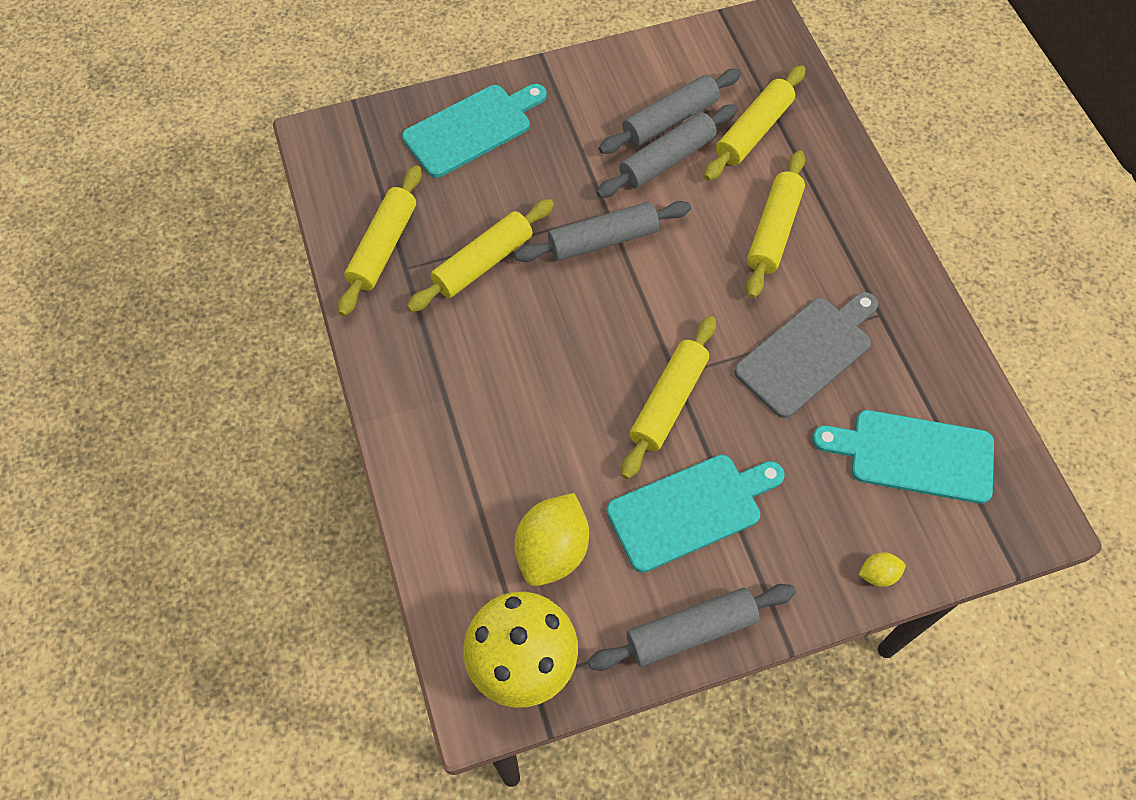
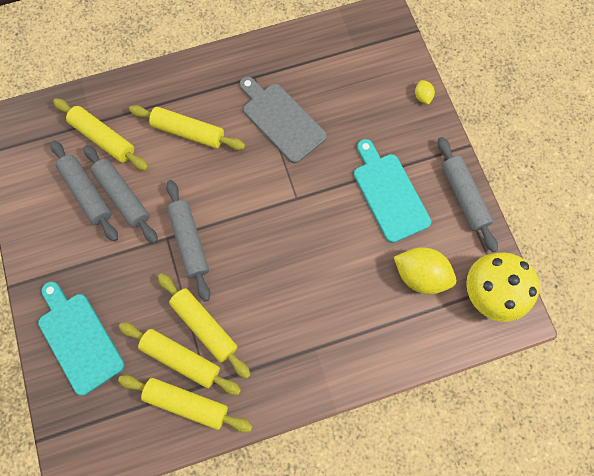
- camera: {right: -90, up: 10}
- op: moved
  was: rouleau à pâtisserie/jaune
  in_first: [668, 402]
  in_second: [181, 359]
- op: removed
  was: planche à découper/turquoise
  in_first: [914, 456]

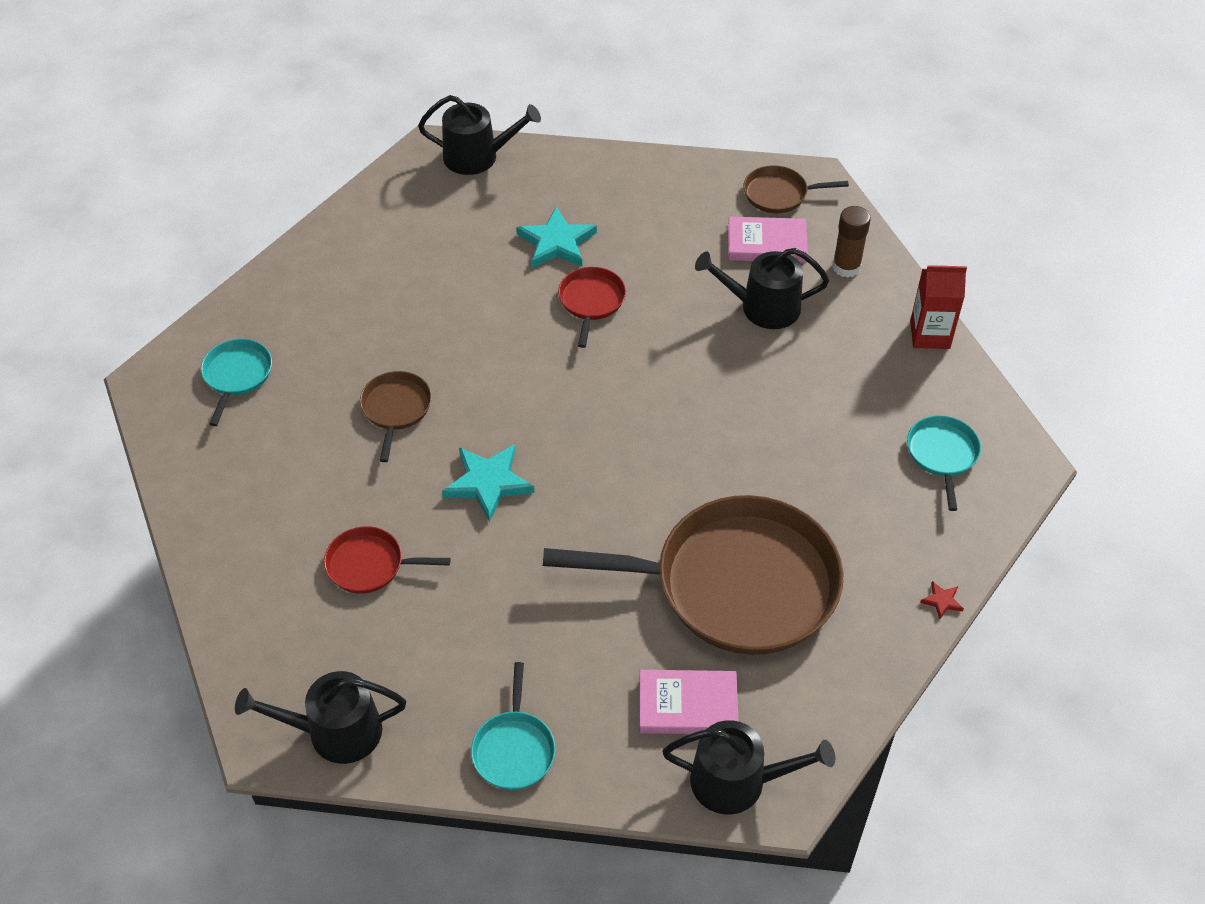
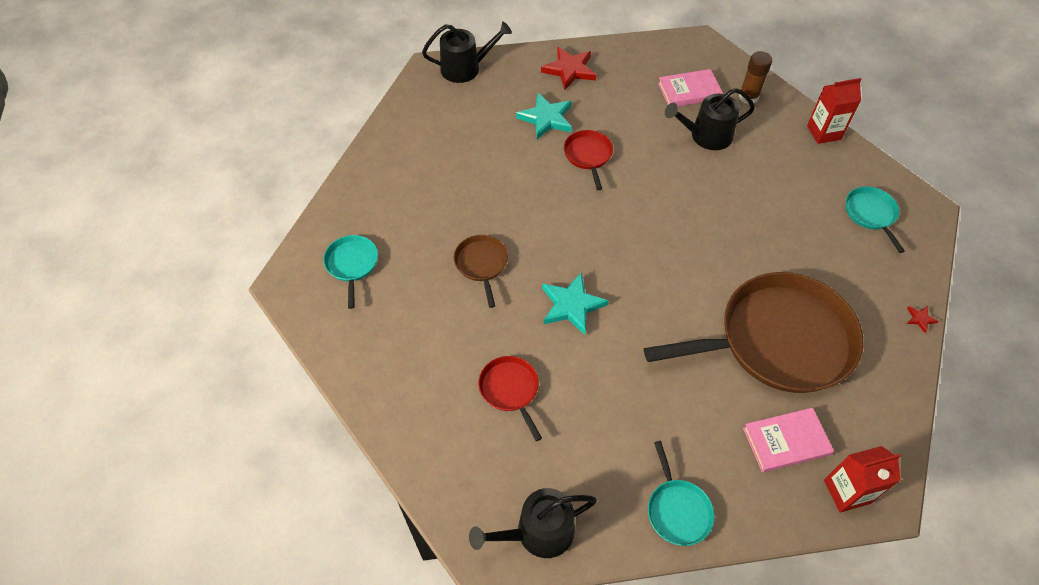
- camera: {right: -15, up: 5}
- op: removed
  was: poêle/marron
  in_first: [779, 194]
- op: turned
  was: poêle/rouge
  in_first: [369, 565]
  in_second: [510, 390]
  clockwise: 75
- op: replaced
  was: arrosoir/noir
  now: brique de lait/rouge
  in_first: [737, 781]
  in_second: [846, 491]
- op: added
  now: étoile/rouge
  in_second: [569, 70]

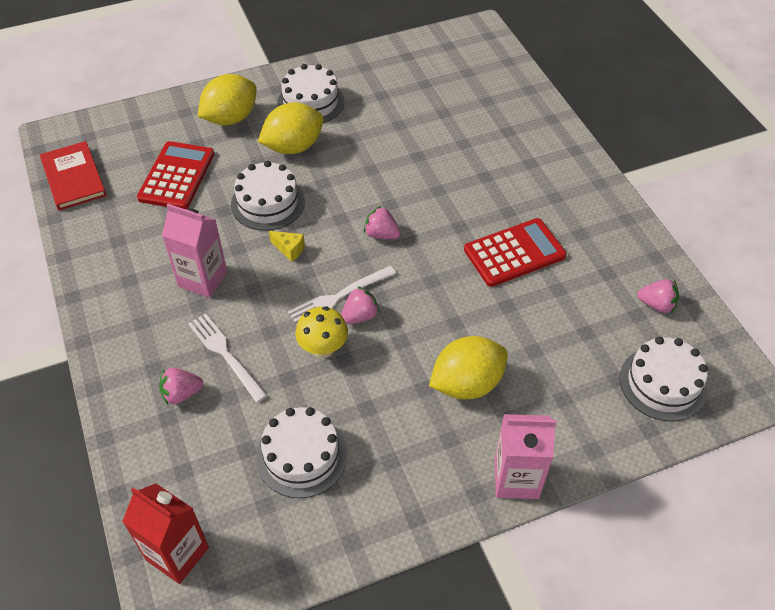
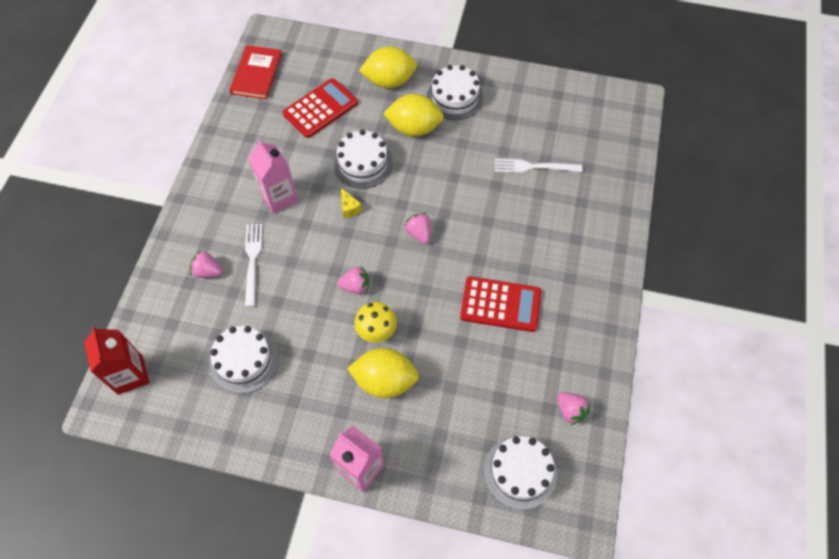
- camera: {right: 35, up: 10}
- op: moved
  was: fourchette/blanc
  in_first: [339, 297]
  in_second: [533, 167]
- op: moved
  was: champignon/jaune
  in_first: [323, 348]
  in_second: [376, 331]

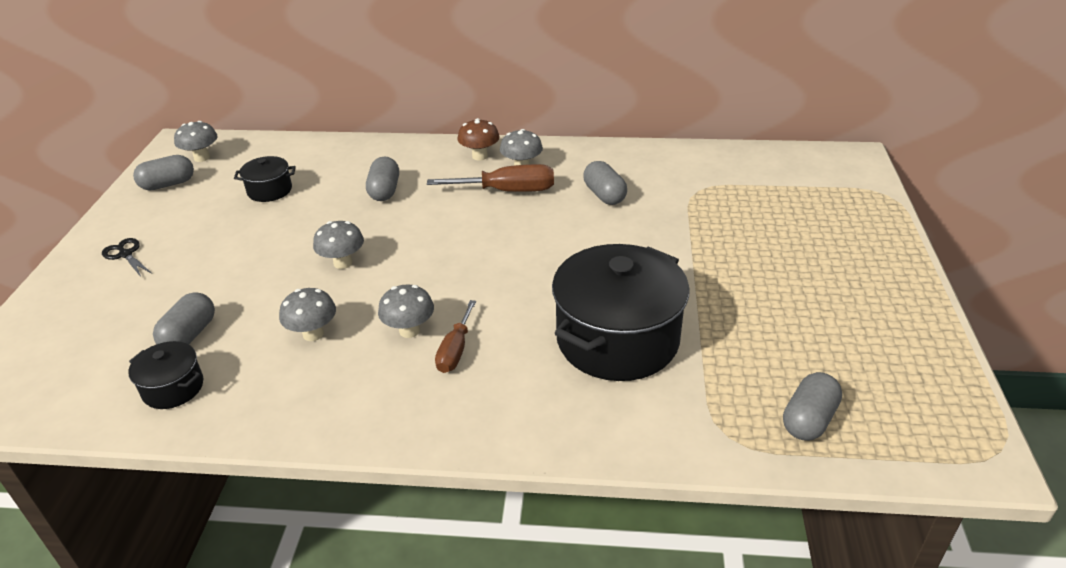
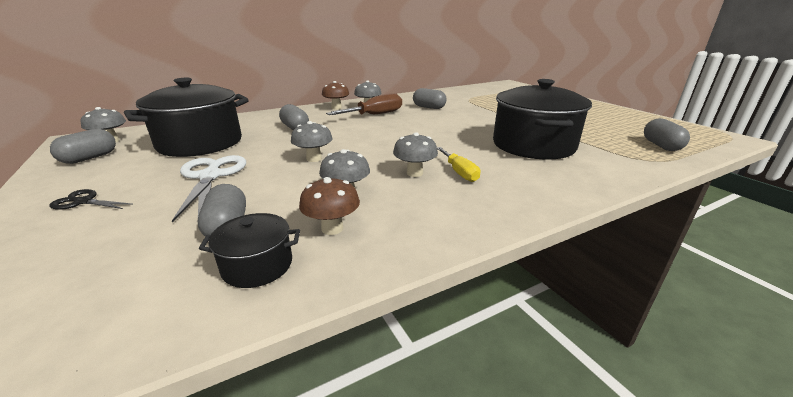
- camera: {right: -35, up: -10}
- op: resized
  was: marmite/noir
  in_first: [270, 190]
  in_second: [200, 143]
  ratio: 2.14
- op: recoloured
  was: tournevis/marron
  now: tournevis/jaune
  in_first: [455, 350]
  in_second: [459, 172]
- op: added
  now: ciseaux/blanc
  in_second: [211, 176]
- op: added
  now: champignon/marron
  in_second: [332, 228]

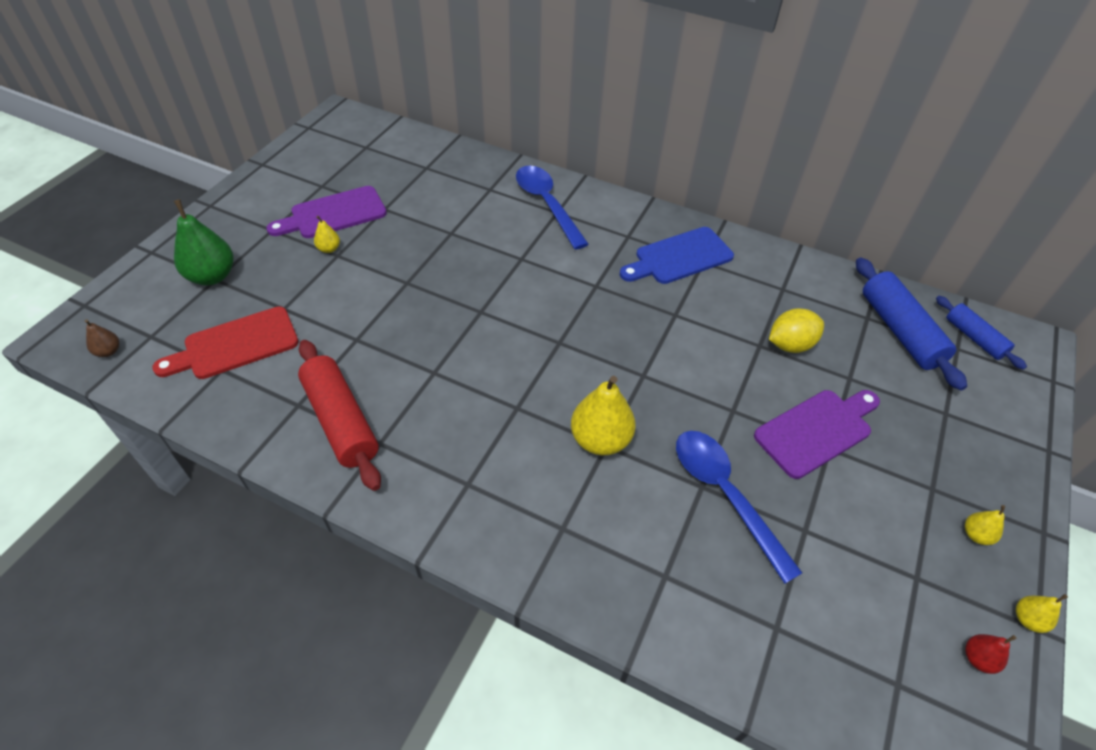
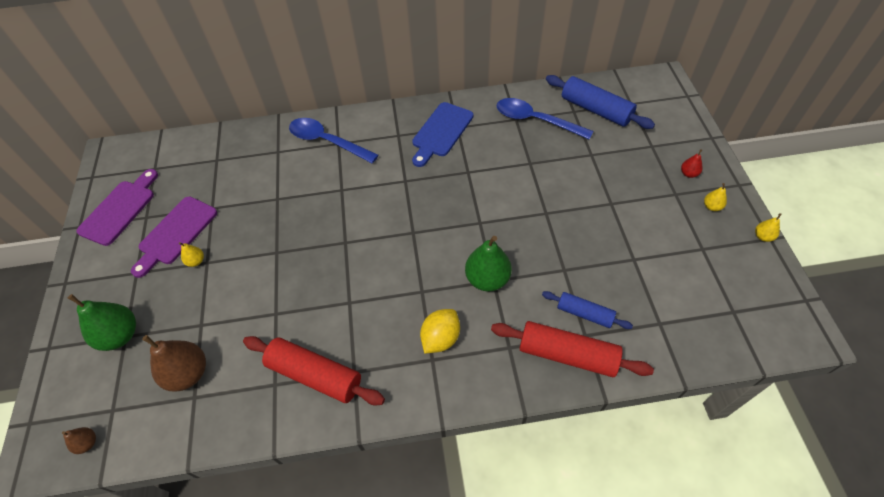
- camera: {right: -30, up: 5}
- op: moved
  was: rouleau à pâtisserie/bleu
  in_first: [974, 338]
  in_second: [584, 313]
- op: replaced
  was: planche à découper/rouge
  now: poire/marron
  in_first: [235, 345]
  in_second: [188, 373]
- op: moved
  was: citron/jaune
  in_first: [790, 345]
  in_second: [440, 338]
- op: recoloured
  was: poire/jaune
  now: poire/vert
  in_first: [600, 440]
  in_second: [487, 279]
- op: moved
  was: planche à découper/violet
  in_first: [816, 430]
  in_second: [120, 209]
- op: moved
  was: cuillère/bleu
  in_first: [725, 495]
  in_second: [535, 120]
- op: moved
  was: poire/rouge
  in_first: [978, 658]
  in_second: [688, 174]
- op: added
  now: rouleau à pâtisserie/rouge
  in_second: [567, 354]

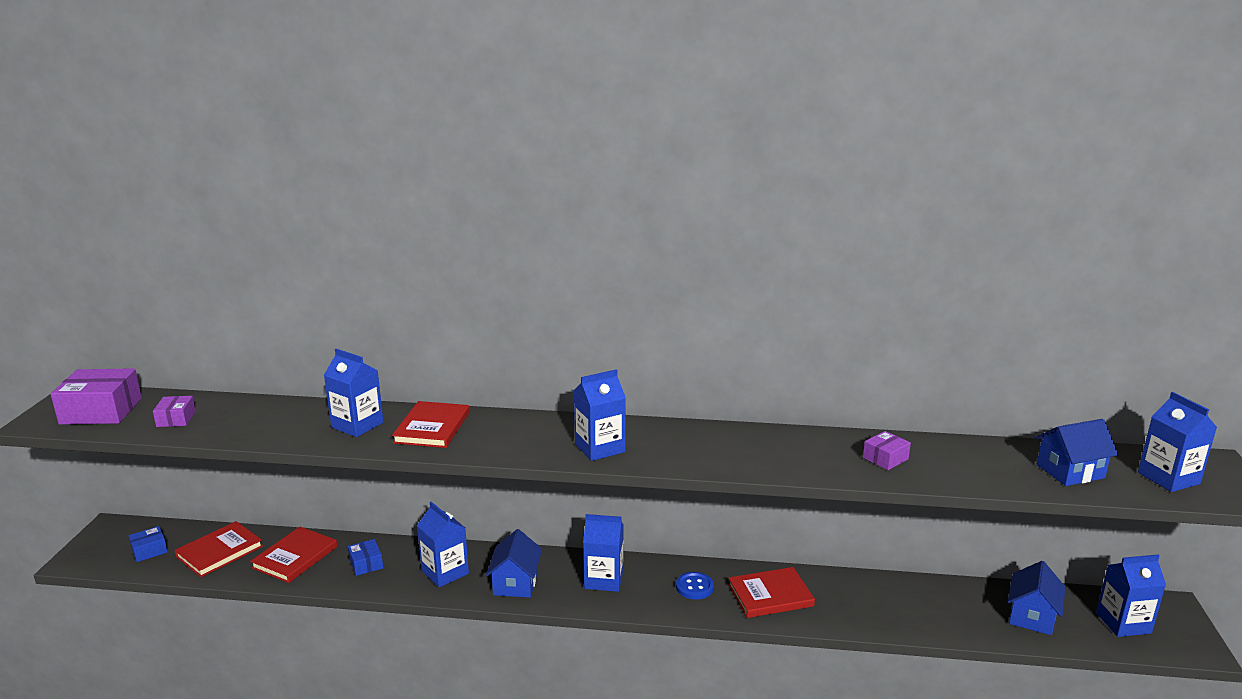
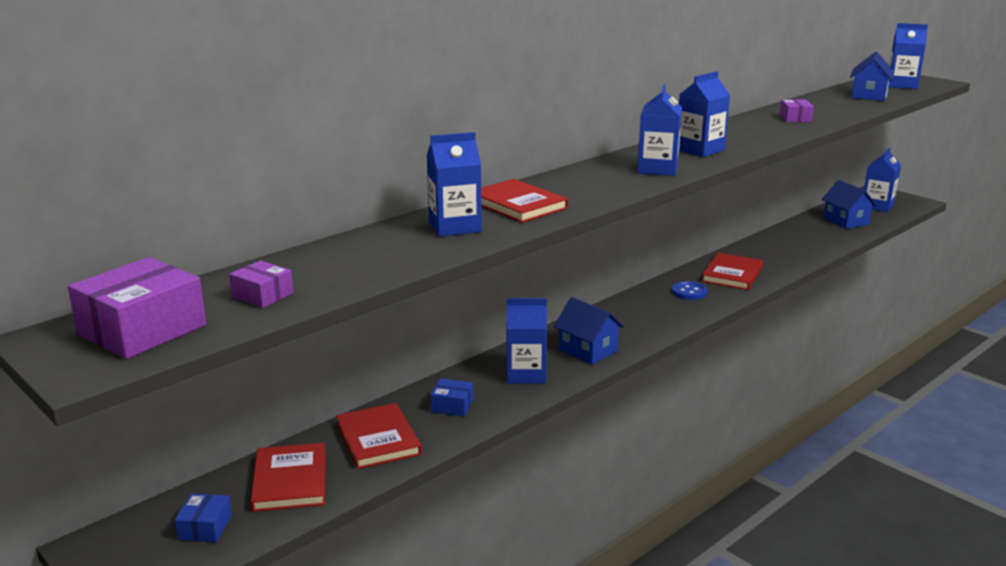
- camera: {right: -50, up: 0}
- op: moved
  was: brique de lait/bleu
  in_first: [604, 579]
  in_second: [700, 150]

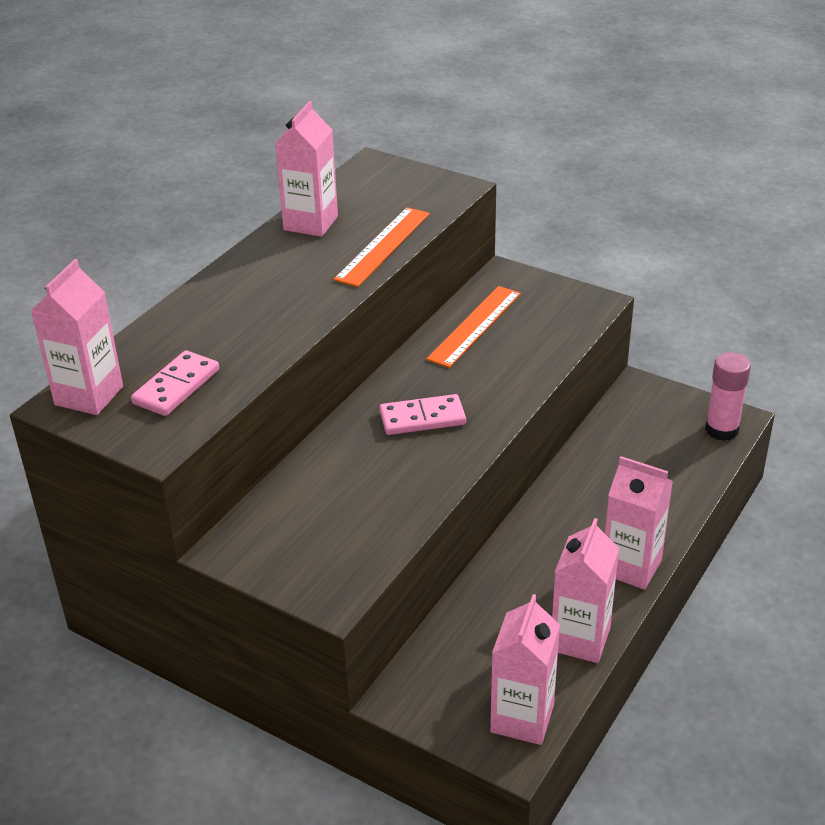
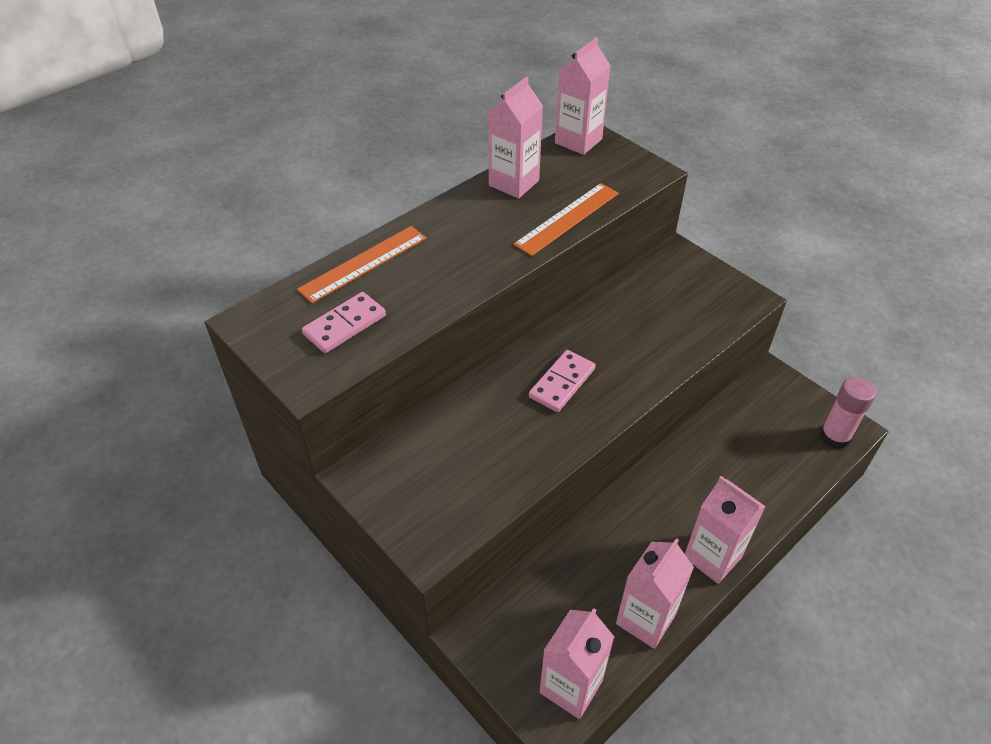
- camera: {right: 15, up: 10}
- op: moved
  was: brique de lait/rose
  in_first: [89, 395]
  in_second: [578, 141]
- op: moved
  was: règle/orange
  in_first: [474, 326]
  in_second: [363, 263]
- op: turned
  was: domino/rose
  in_first: [422, 418]
  in_second: [562, 383]
  clockwise: -60

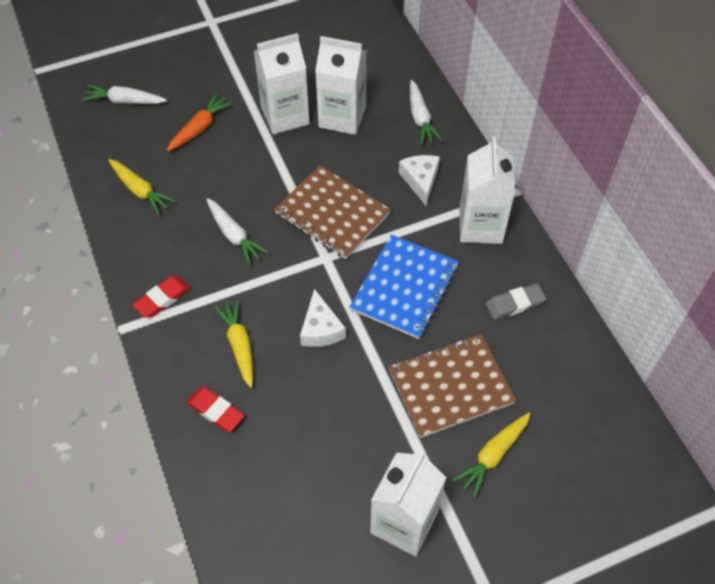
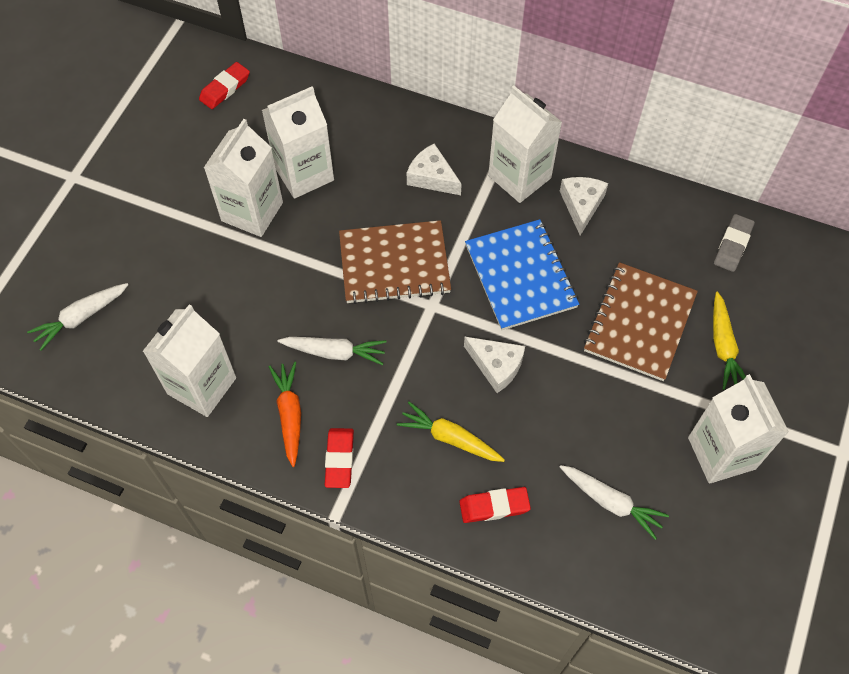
- camera: {right: -45, up: 5}
- op: moved
  was: carotte/blanc
  in_first: [420, 118]
  in_second: [611, 502]
- op: moved
  was: carotte/orange
  in_first: [200, 128]
  in_second: [289, 414]
- op: replaced
  was: carotte/jaune
  now: brique de lait/blanc
  in_first: [140, 191]
  in_second: [202, 386]
- op: moved
  was: gomme/gris
  in_first: [515, 304]
  in_second: [732, 245]
- op: added
  now: gomme/rouge
  in_second: [225, 88]
- op: added
  now: fromage/blanc
  in_second: [581, 205]

